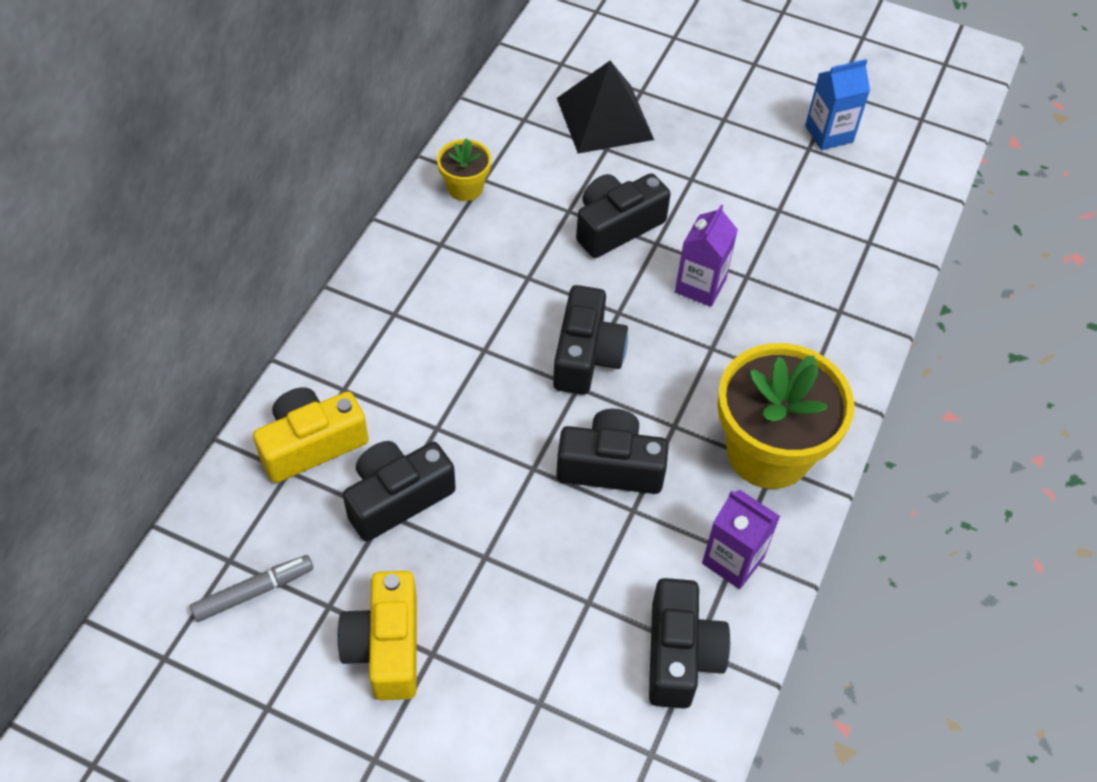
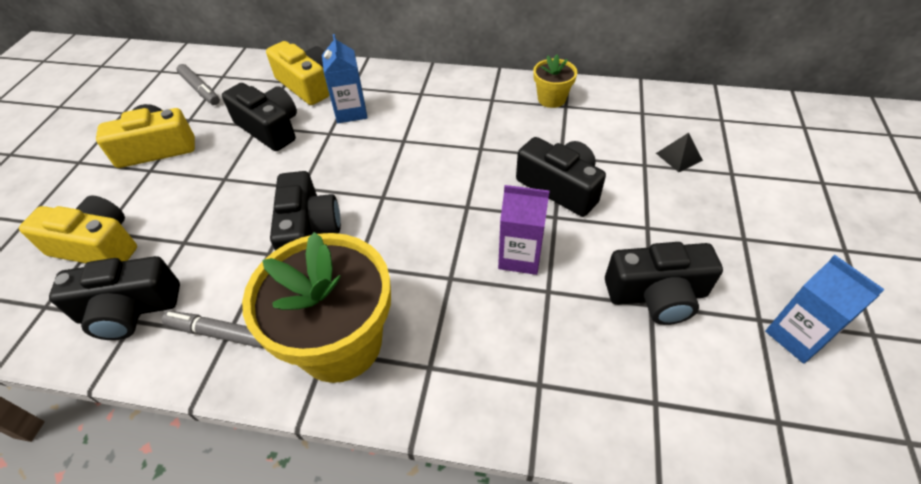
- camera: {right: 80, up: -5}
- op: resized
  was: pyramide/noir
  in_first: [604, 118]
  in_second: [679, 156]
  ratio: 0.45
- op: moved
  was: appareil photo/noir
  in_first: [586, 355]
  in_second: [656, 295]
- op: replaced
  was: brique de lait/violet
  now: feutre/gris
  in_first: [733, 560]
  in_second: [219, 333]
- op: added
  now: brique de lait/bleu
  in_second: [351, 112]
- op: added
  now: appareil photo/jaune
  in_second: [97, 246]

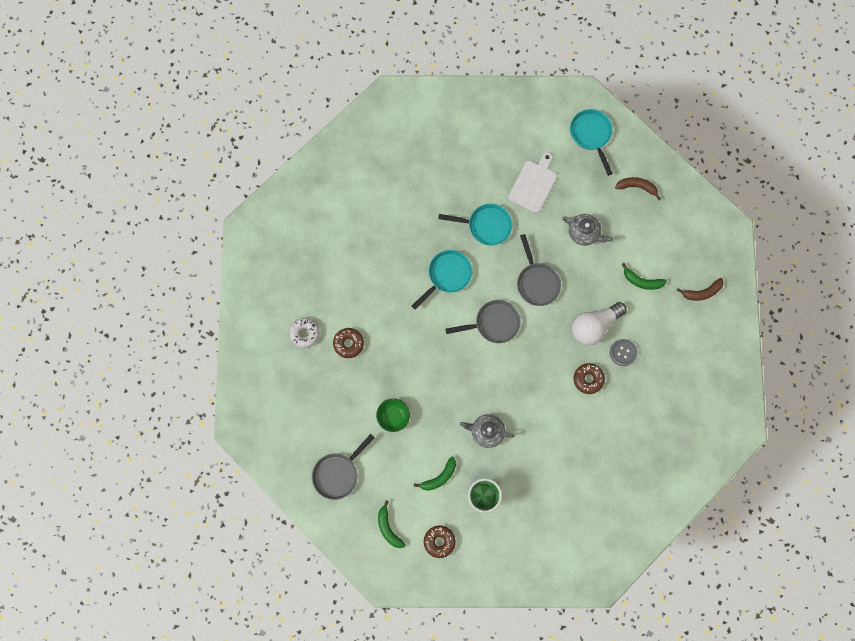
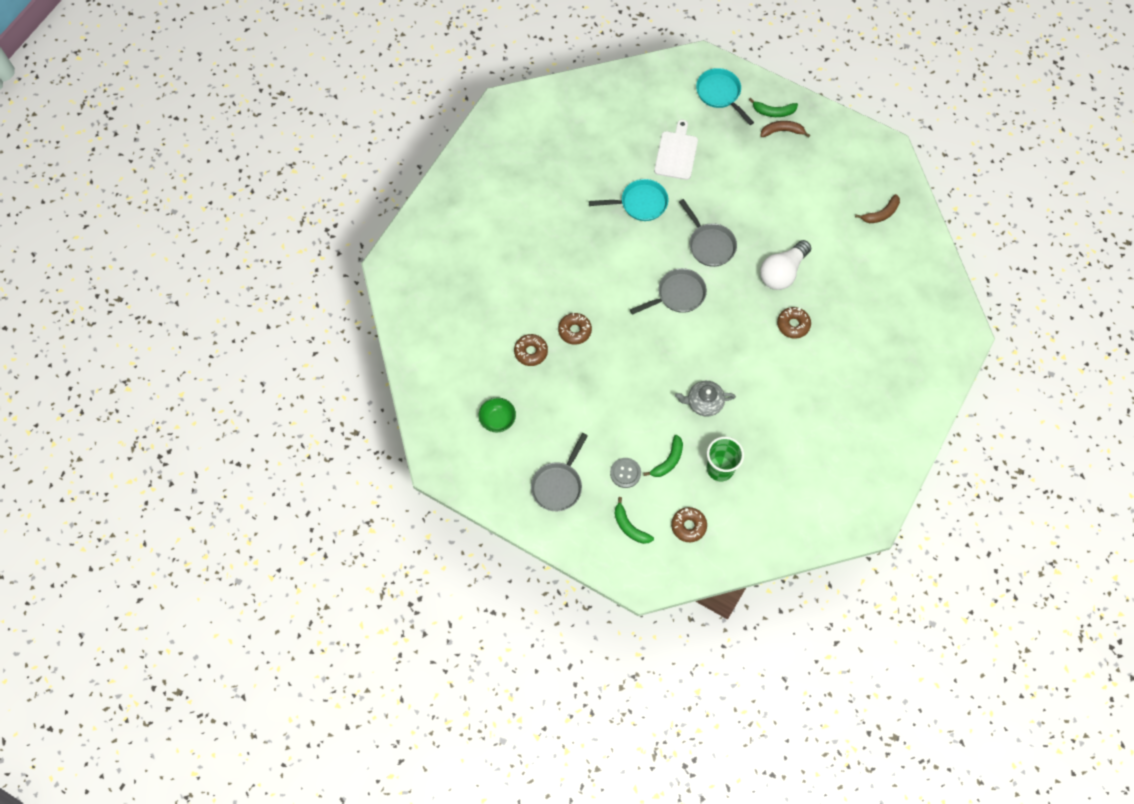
- camera: {right: -15, up: -10}
- op: removed
  was: théière/gris
  in_first: [584, 233]
- op: removed
  was: poêle/turquoise
  in_first: [447, 275]
- op: moved
  was: banane/vert
  in_first: [642, 281]
  in_second: [773, 112]
- op: removed
  was: beignet/blanc
  in_first: [304, 333]
- op: moved
  was: bouton/gris
  in_first: [623, 352]
  in_second: [625, 473]
- op: moved
  was: bol/vert
  in_first: [393, 416]
  in_second: [497, 420]
- op: added
  now: beignet/marron
  in_second: [574, 331]

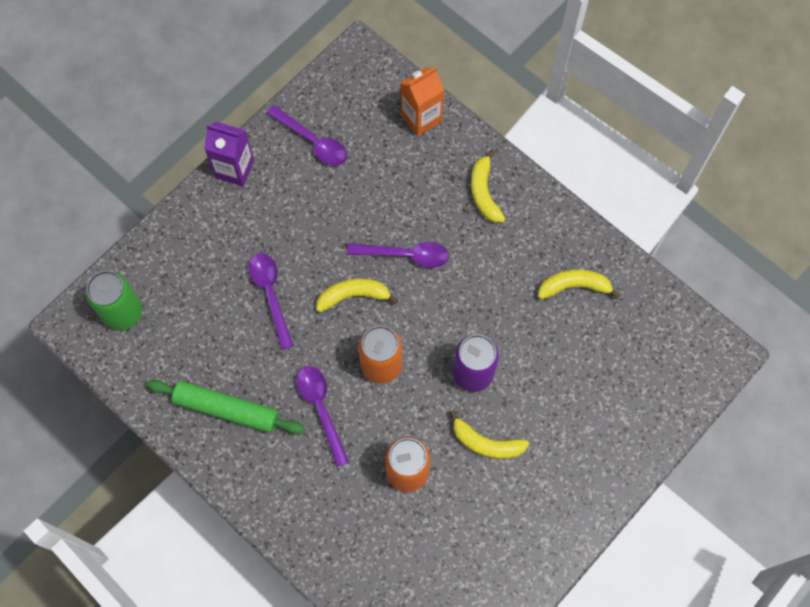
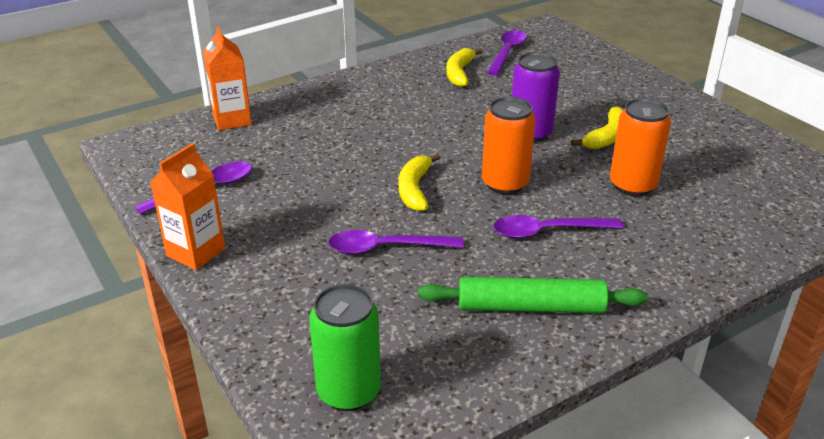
- camera: {right: -75, up: -35}
- op: recoloured
  was: brique de lait/violet
  now: brique de lait/orange
  in_first: [234, 169]
  in_second: [196, 252]
- op: removed
  was: banane/jaune
  in_first: [484, 192]
- op: moved
  was: cuillère/violet
  in_first: [405, 255]
  in_second: [507, 53]
- op: turned
  was: rouleau à pâtisserie/vert
  in_first: [226, 409]
  in_second: [530, 307]
  clockwise: 60

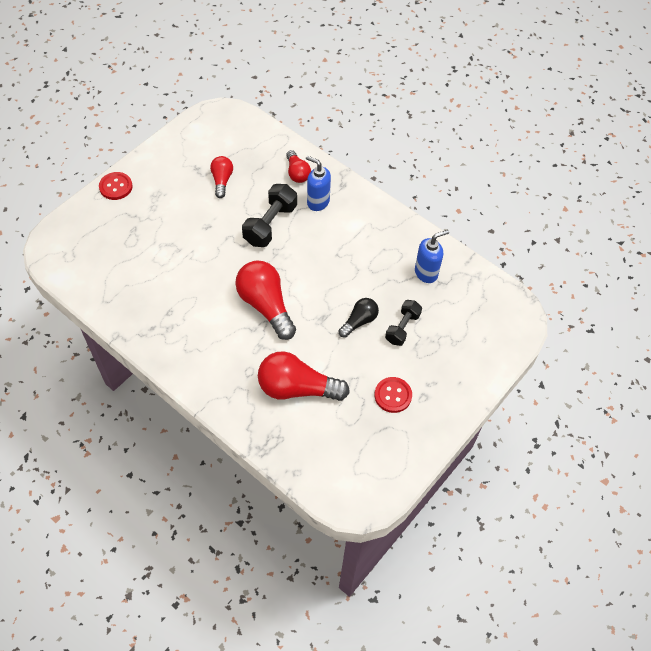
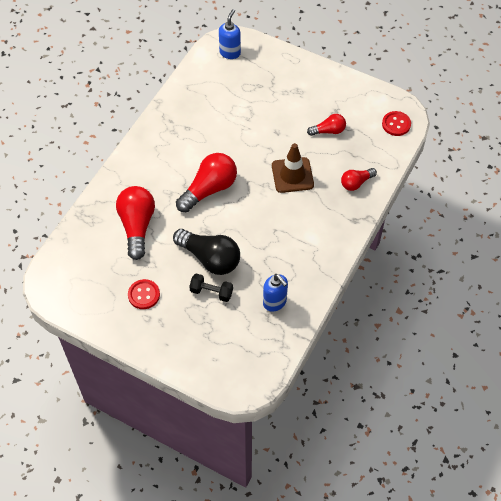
- camera: {right: 80, up: 0}
- op: moved
  was: distributeur de savon/bleu
  in_first: [318, 202]
  in_second: [230, 52]
- op: moved
  was: bouton/rouge
  in_first: [116, 187]
  in_second: [396, 124]
- op: replaced
  was: haltère/noir
  now: cône de chantier/marron
  in_first: [270, 224]
  in_second: [292, 175]
- op: resized
  was: ampoule/noir
  in_first: [359, 321]
  in_second: [210, 258]
  ratio: 1.79

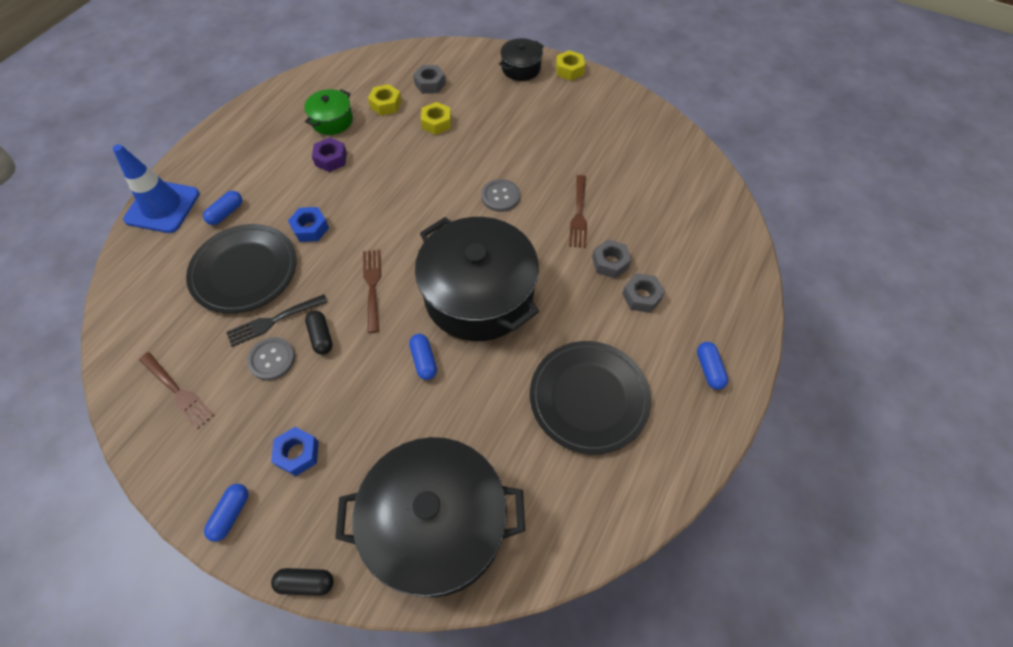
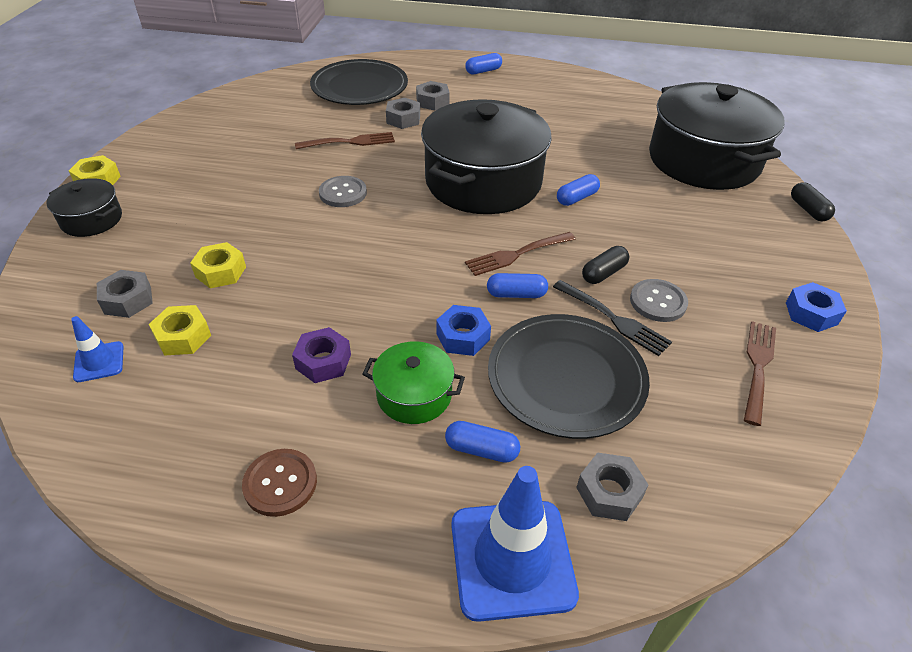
- camera: {right: -110, up: -15}
- op: moved
  was: marmite/vert
  in_first: [332, 120]
  in_second: [414, 395]
- op: moved
  was: assiette/noir
  in_first: [589, 398]
  in_second: [359, 87]
- op: moved
  was: écrou/bleu
  in_first: [298, 453]
  in_second: [811, 313]
- op: moved
  was: gélule/bleu
  in_first: [231, 514]
  in_second: [516, 294]
- op: added
  now: cône de chantier/bleu
  in_second: [99, 362]
- op: added
  now: bouton/marron
  in_second: [280, 483]
- op: added
  now: écrou/gris
  in_second: [609, 492]

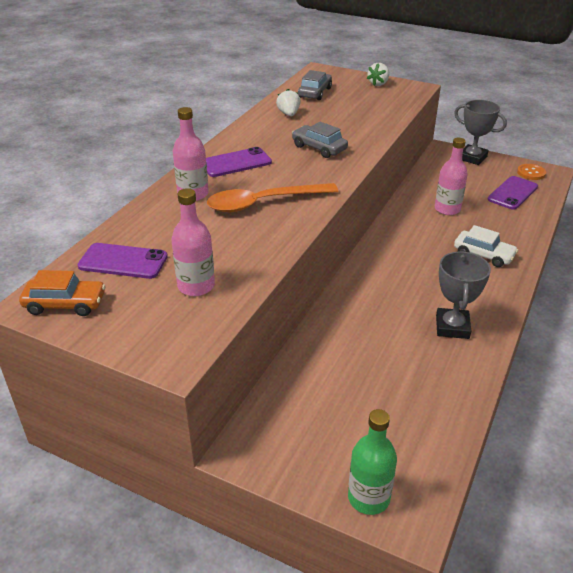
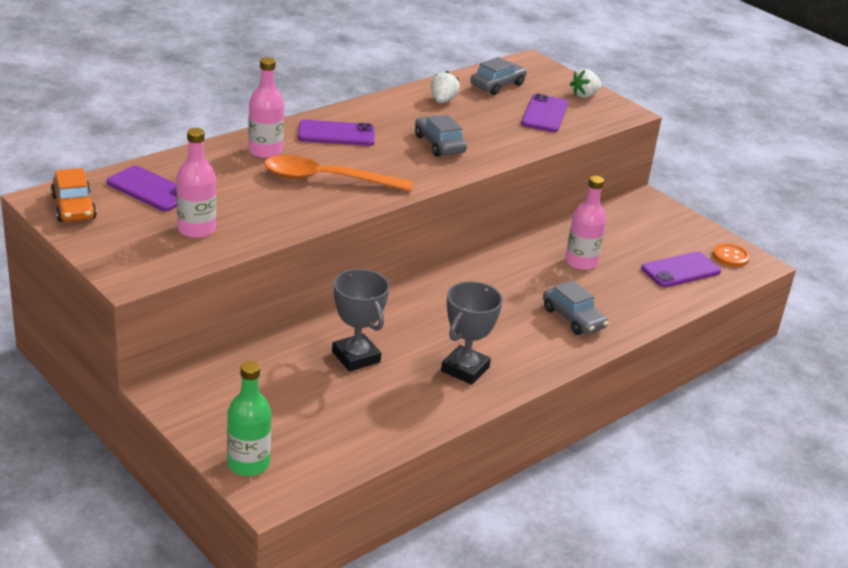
- camera: {right: 20, up: -5}
- op: moved
  was: trophée/gris
  in_first: [472, 158]
  in_second: [356, 357]
- op: recoloured
  was: voiture/blanc
  now: voiture/gris
  in_first: [483, 254]
  in_second: [573, 318]
- op: turned
  was: voiture/orange
  in_first: [65, 304]
  in_second: [74, 207]
  clockwise: 45
- op: added
  now: téléphone/violet
  in_second: [544, 114]

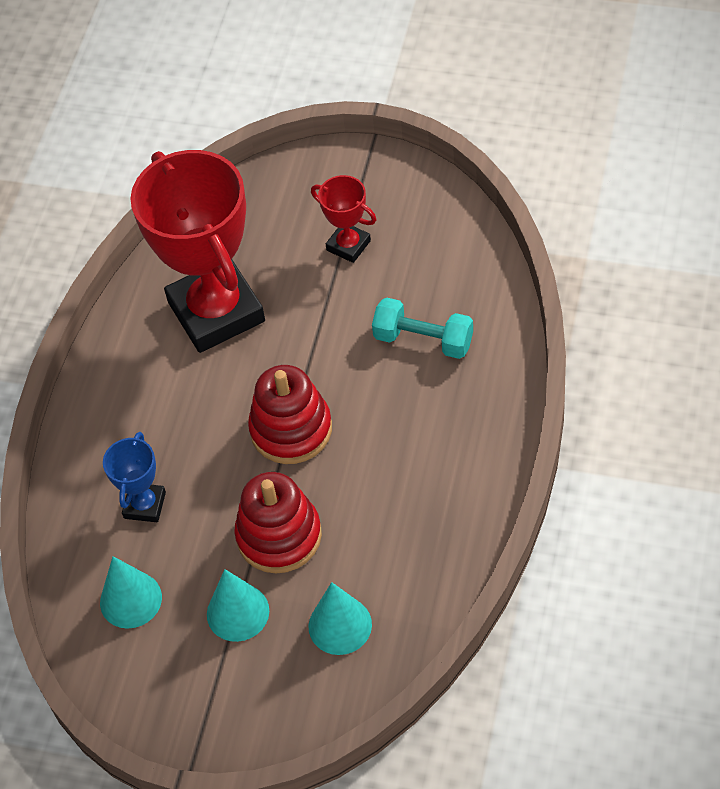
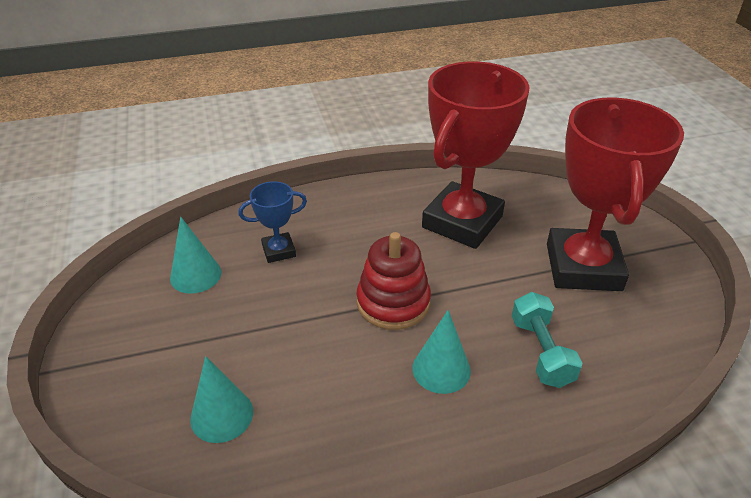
- camera: {right: 55, up: -15}
- op: resized
  was: trophée/rouge
  in_first: [348, 245]
  in_second: [583, 267]
  ratio: 2.23
- op: removed
  was: jouet à empiler/rouge
  in_first: [279, 536]
- op: moved
  was: cône/turquoise
  in_first: [238, 612]
  in_second: [441, 369]

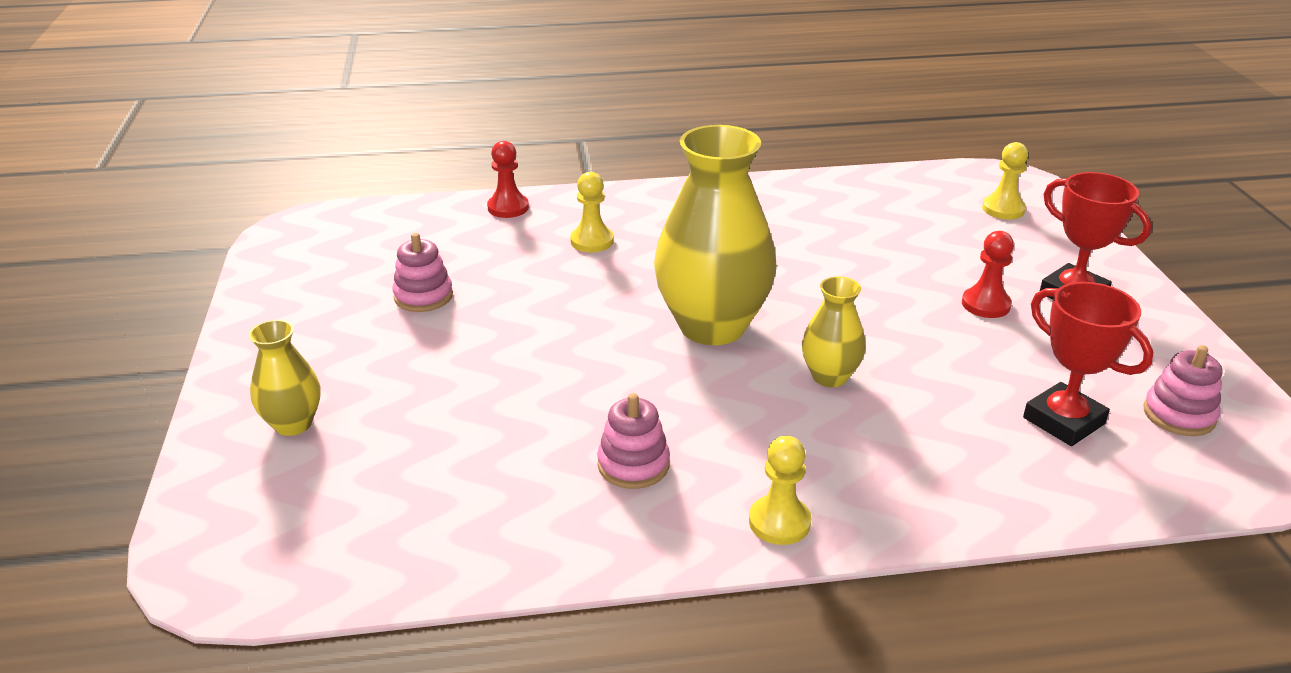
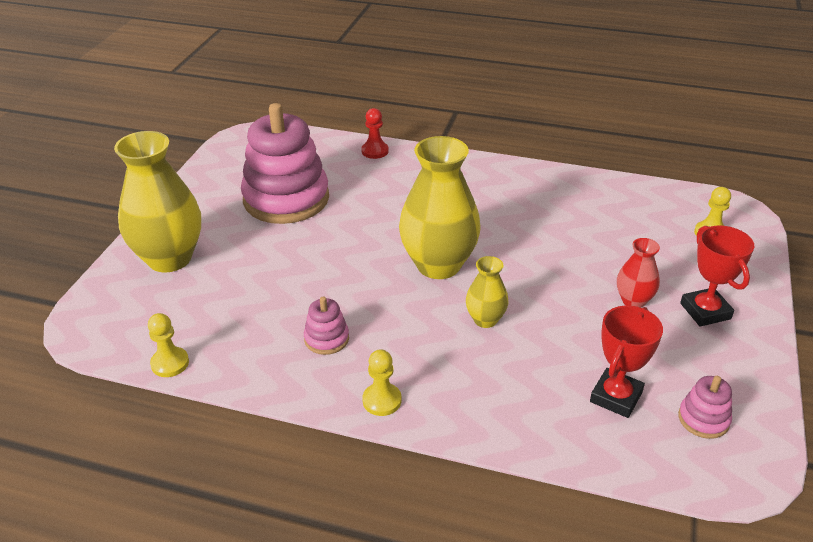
- camera: {right: 25, up: 5}
- op: moved
  was: pion/jaune
  in_first: [592, 241]
  in_second: [170, 363]
- op: replaced
  was: pion/rouge
  now: vase/rouge
  in_first: [985, 304]
  in_second: [633, 301]
- op: resized
  was: jouet à empiler/rose
  in_first: [423, 296]
  in_second: [286, 199]
  ratio: 2.34
- op: turned
  was: trophée/rouge
  in_first: [1063, 421]
  in_second: [616, 397]
  clockwise: 45
- op: resized
  was: vase/jaune
  in_first: [293, 424]
  in_second: [169, 258]
  ratio: 2.02

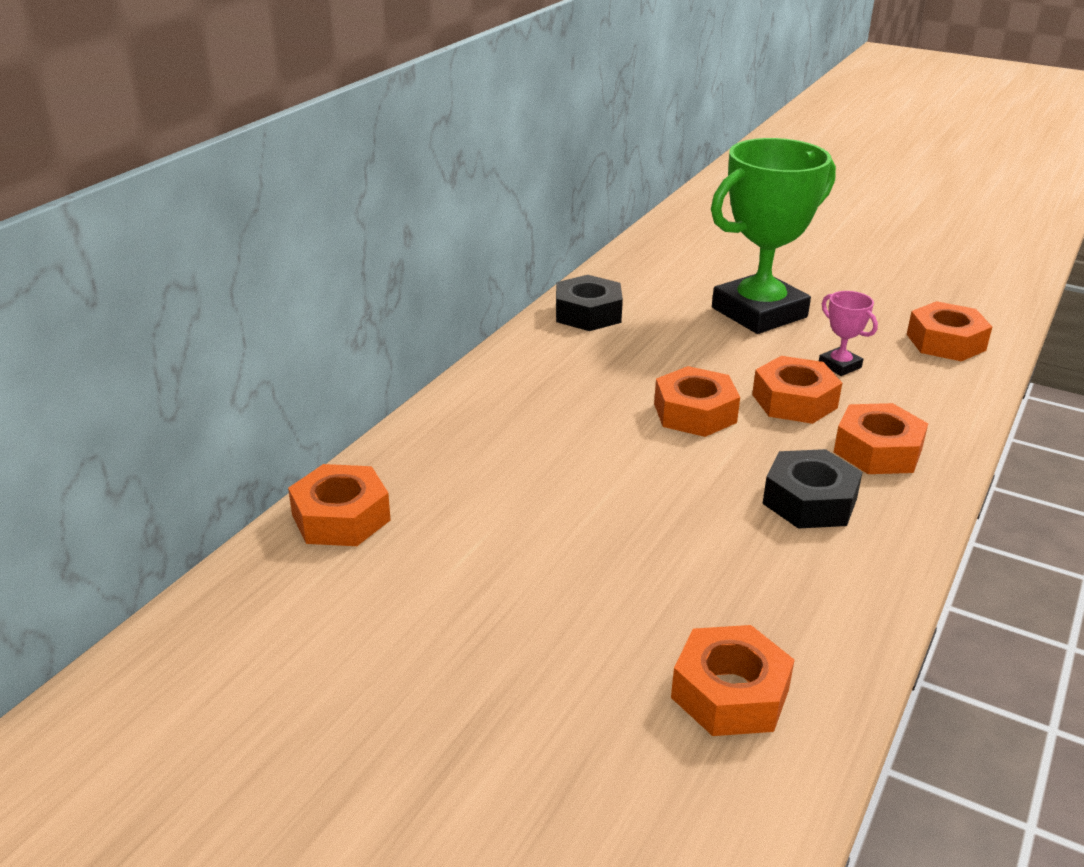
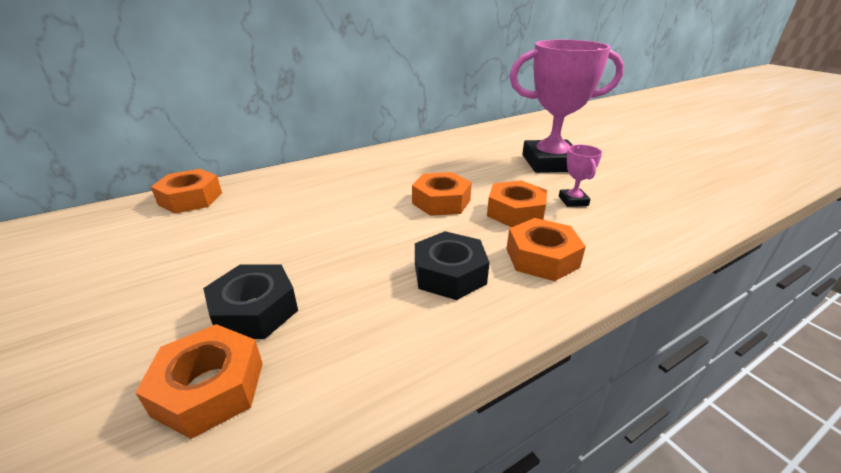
- camera: {right: 30, up: 0}
- op: recoloured
  was: trophée/vert
  now: trophée/rose
  in_first: [759, 312]
  in_second: [550, 163]
- op: moved
  was: écrou/noir
  in_first: [588, 313]
  in_second: [255, 310]
- op: removed
  was: écrou/orange
  in_first: [945, 342]

